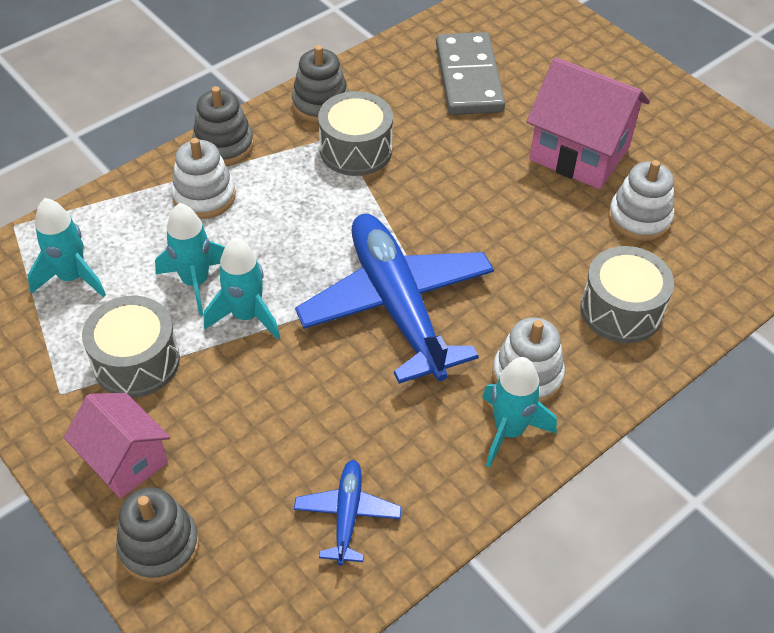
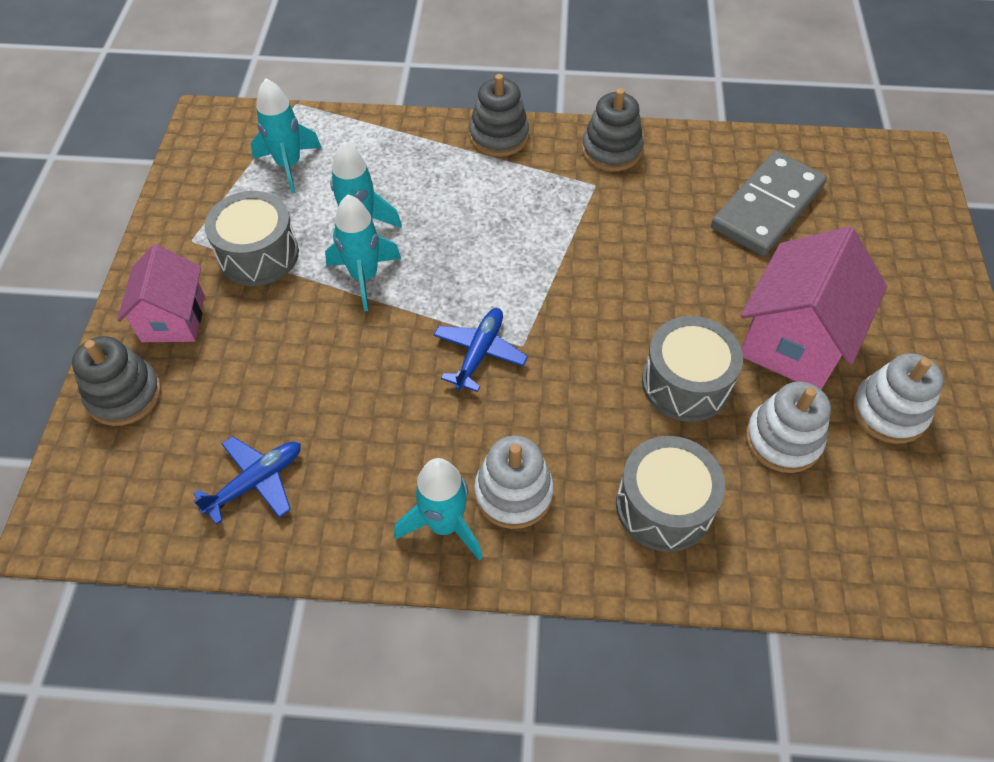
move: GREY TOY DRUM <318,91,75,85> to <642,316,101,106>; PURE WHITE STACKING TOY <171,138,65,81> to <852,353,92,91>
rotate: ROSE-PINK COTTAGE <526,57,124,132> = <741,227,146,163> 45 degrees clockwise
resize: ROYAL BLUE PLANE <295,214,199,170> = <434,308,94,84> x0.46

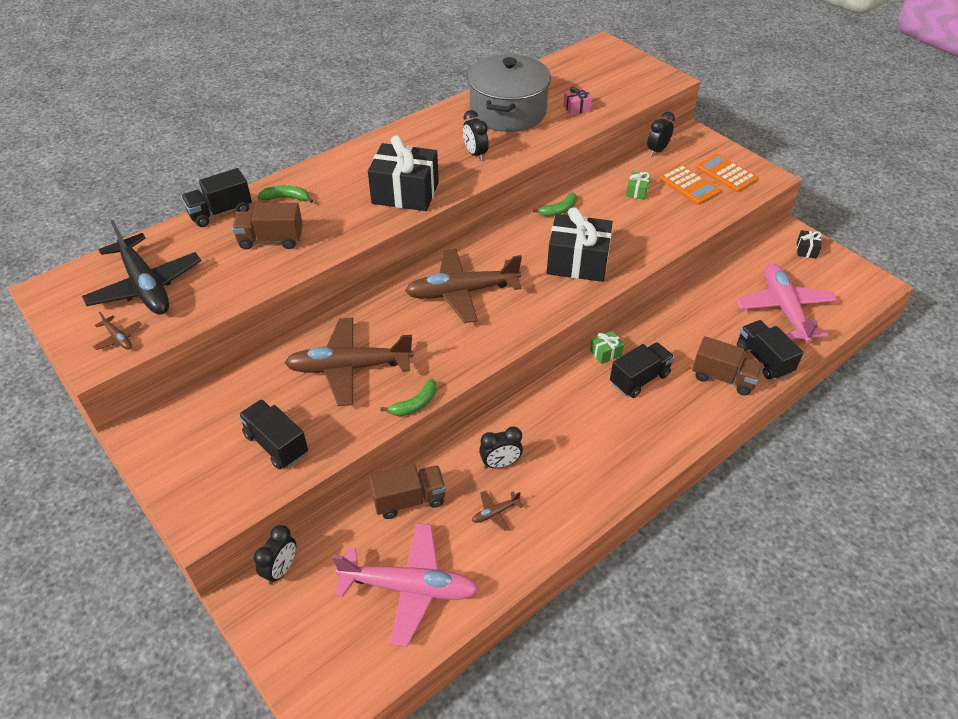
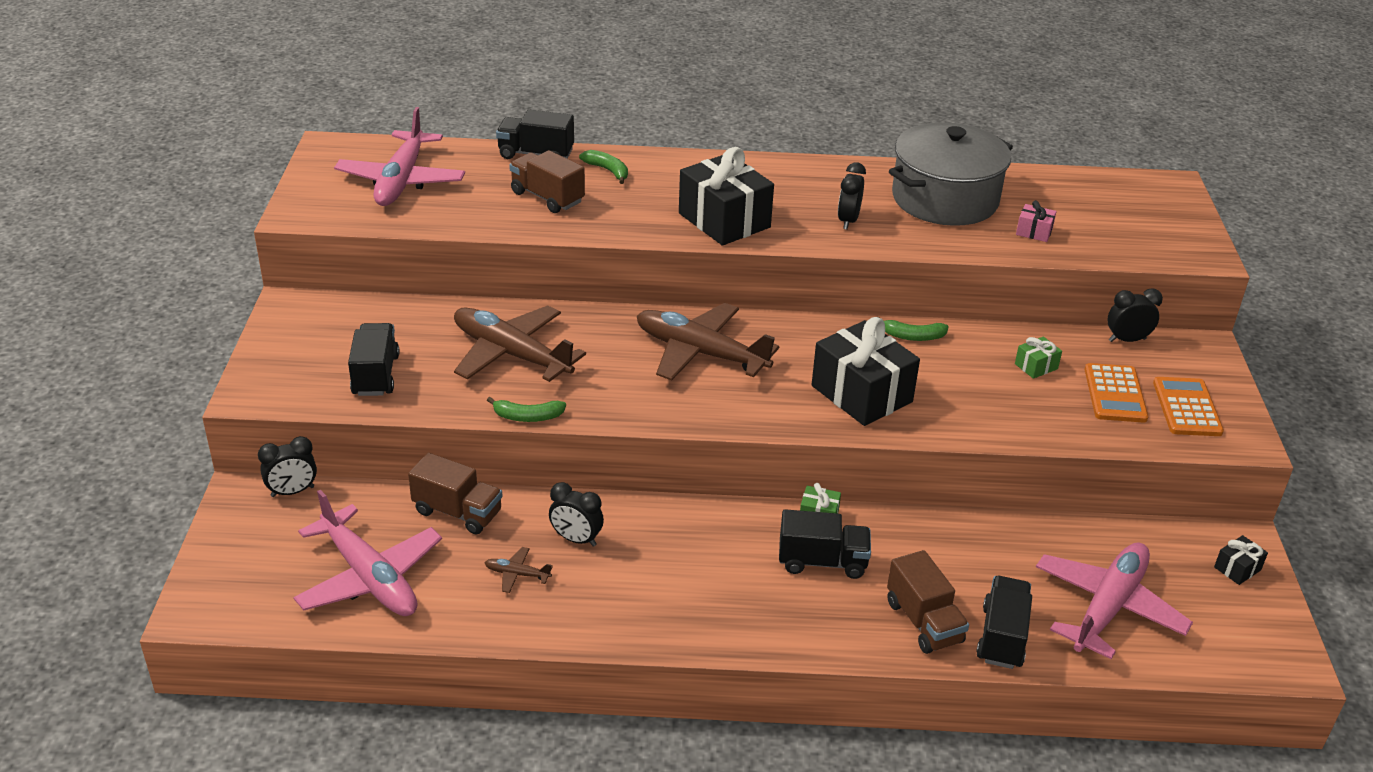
delete: DARK BROWN PLANE <93,312,49,38>
recolor: EBONY PLANE <82,220,119,95> to ROSE-PINK PLANE <334,107,131,99>

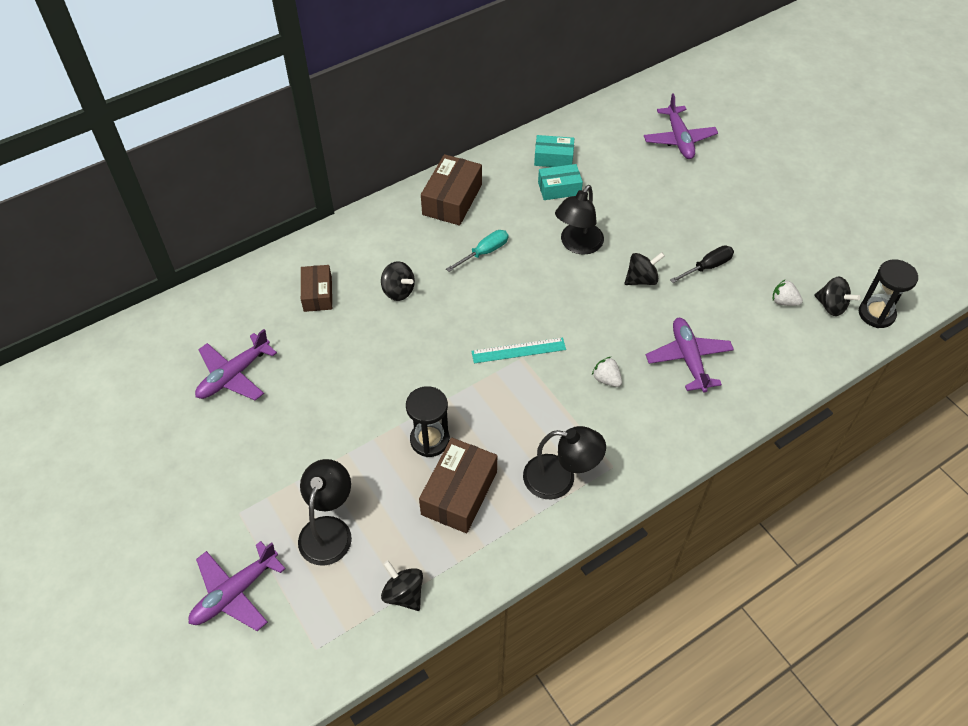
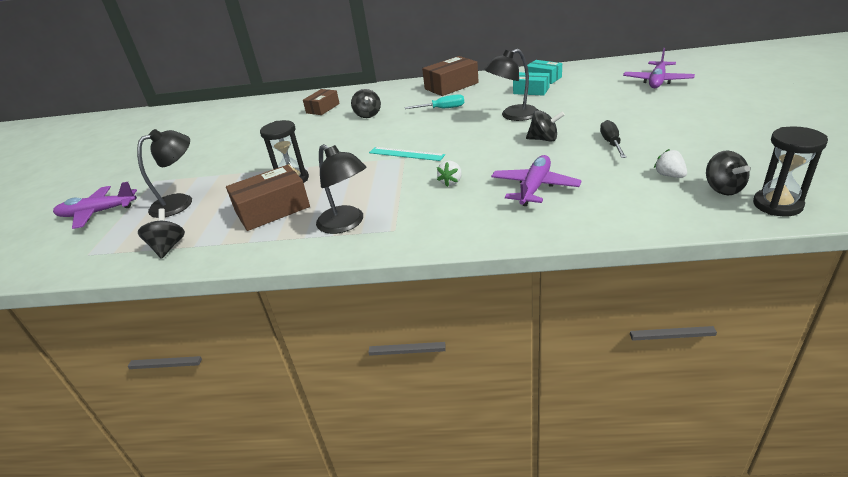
delete: PURPLE PLANE <195,329,82,72>
rotate: EBONY HAND SCREWDRIVER <670,245,64,38> = <600,120,27,38> 90 degrees counterclockwise; PURE WHITE STRAWBERRY <592,357,30,30> = <437,160,25,27> 150 degrees counterclockwise

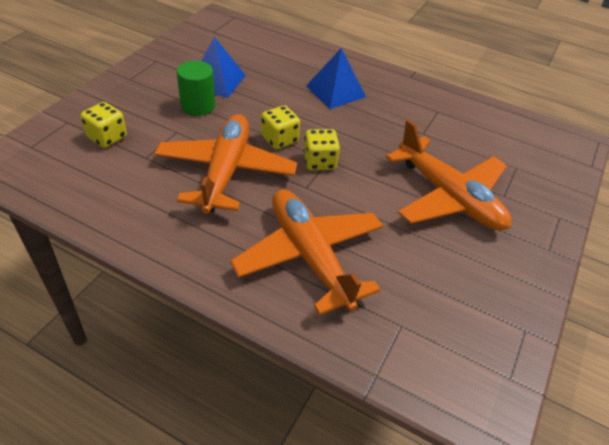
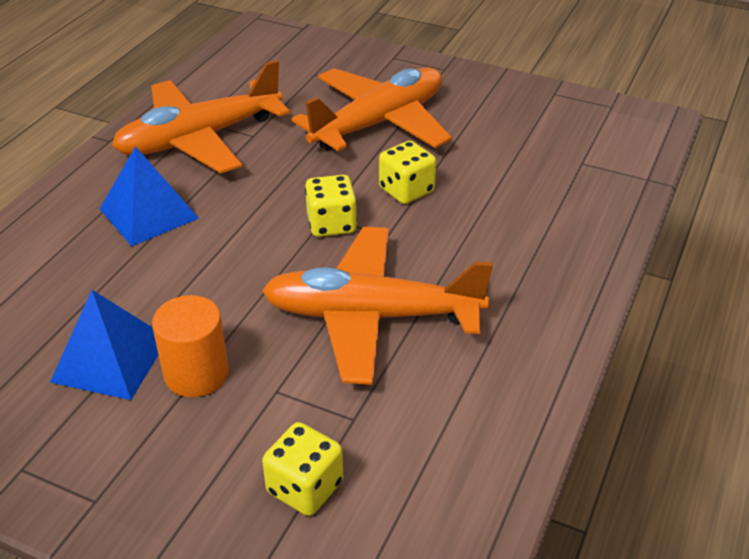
move: YELLOW DIE <261,105,39,44> to <379,140,57,64>; ORANGE PLANE <230,190,153,125> to <112,60,178,113>
recolor: GREEN CYLINDER SHAPE <177,61,38,55> to ORANGE CYLINDER SHAPE <152,295,77,102>

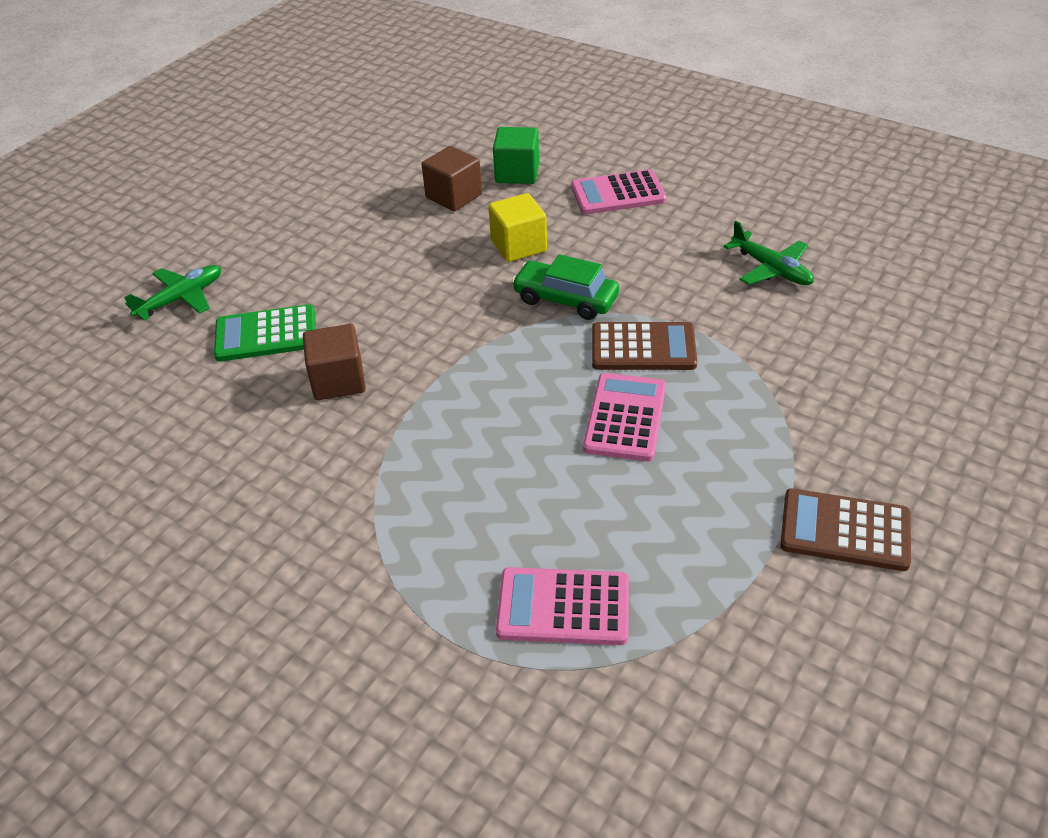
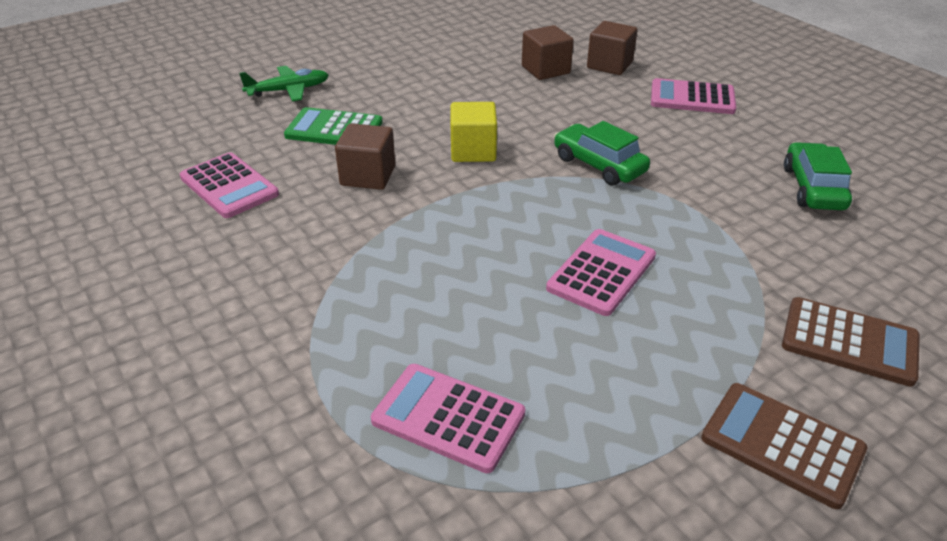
insert: ROSE-PINK ADDING MACHINE <180,152,99,66>
move: YELLOW CUBE <488,193,59,69> to <451,102,46,60>; DARK BROWN ADDING MACHINE <592,322,105,48> to <782,297,138,90>
replace: GREEN PLANE <724,221,90,64> to GREEN AUTOMOBILE <784,142,68,68>
recolor: GREEN CUBE <493,127,46,57> to DARK BROWN CUBE <587,21,51,54>

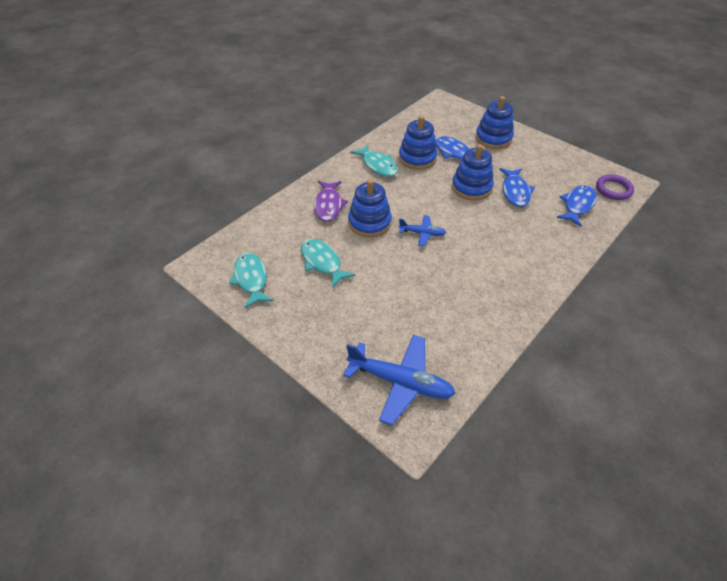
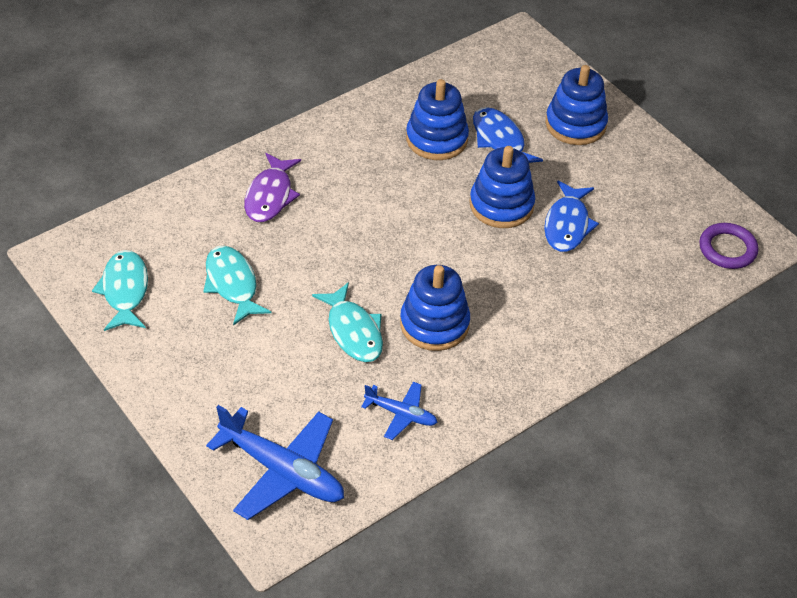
delete: ROYAL BLUE FISH <556,185,41,42>
move: AQUA FISH <350,144,48,33> to <312,282,71,80>; ROYAL BLUE STACKING TOY <348,179,44,59> to <400,265,70,86>; ROYAL BLUE PLANE <399,215,47,31> to <361,382,77,58>

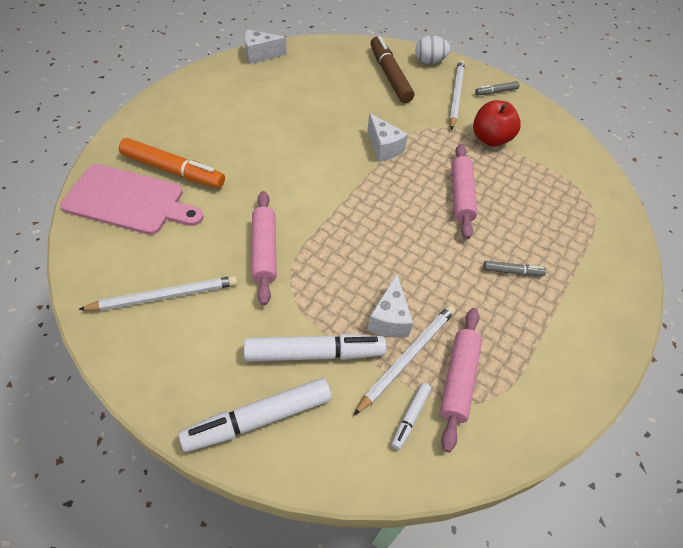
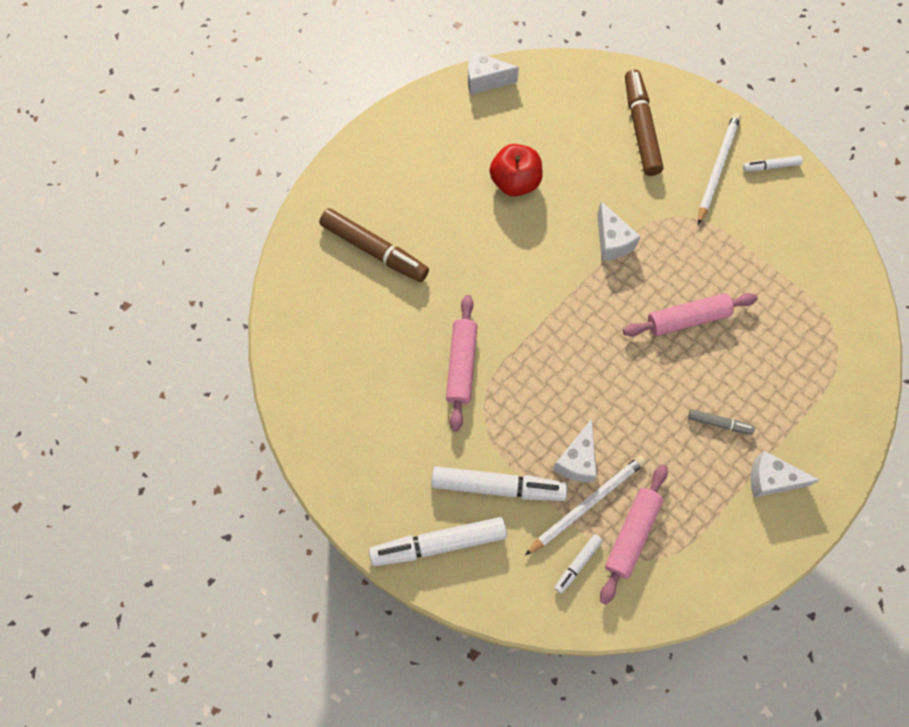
delete: PURE WHITE EGG SHAPE <415,36,36,28>; ROSE-PINK CHOPPING BOARD <60,164,144,71>; PURE WHITE LEAD PENCIL <78,276,160,35>
insert: PURE WHITE CHEESE WEDGE <751,451,68,47>
move: CRIMSON TOY APPLE <473,100,48,47> to <490,144,53,53>
recolor: GREY MARKER <475,81,45,14> to PURE WHITE MARKER <743,156,60,16>; ORANGE MARKER <119,138,106,50> to DARK BROWN MARKER <319,208,110,74>
rotate: ROSE-PINK PASTRY ROLLER <451,144,26,95> = <623,293,135,43> 60 degrees clockwise

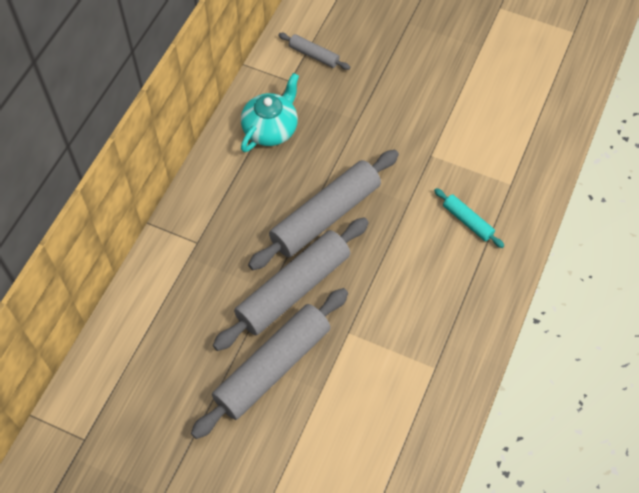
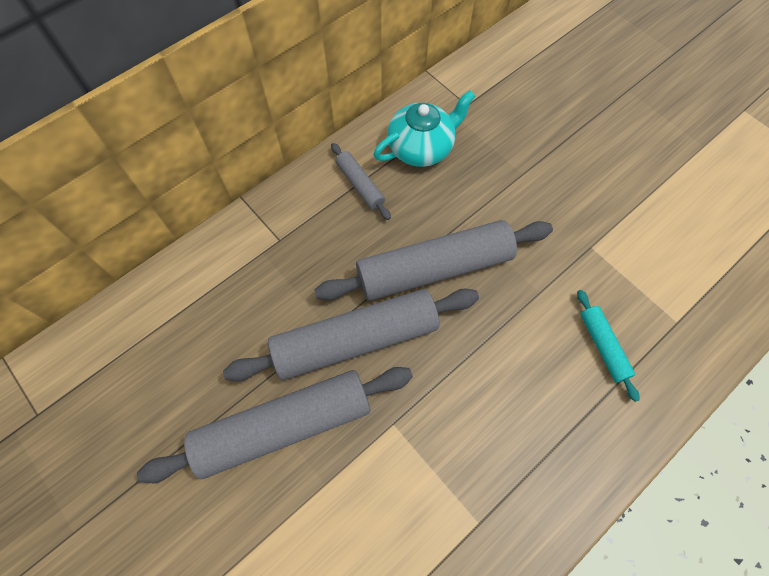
move: GREY PASTRY ROLLER <278,33,72,37> to <331,143,60,77>

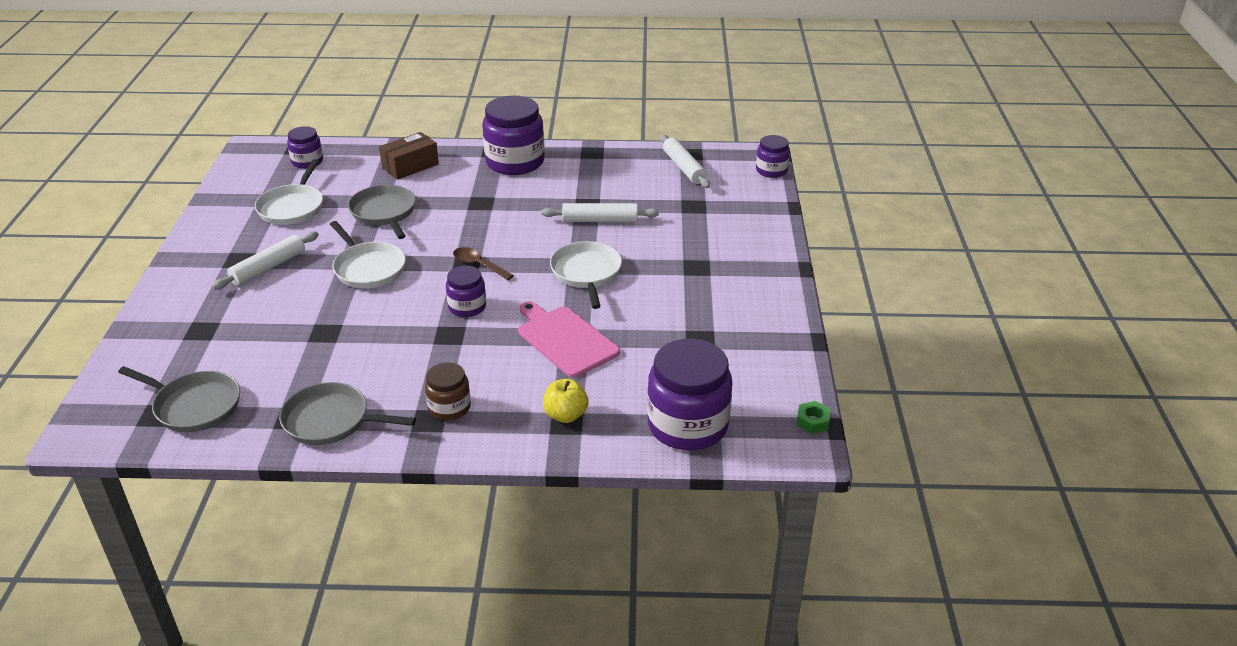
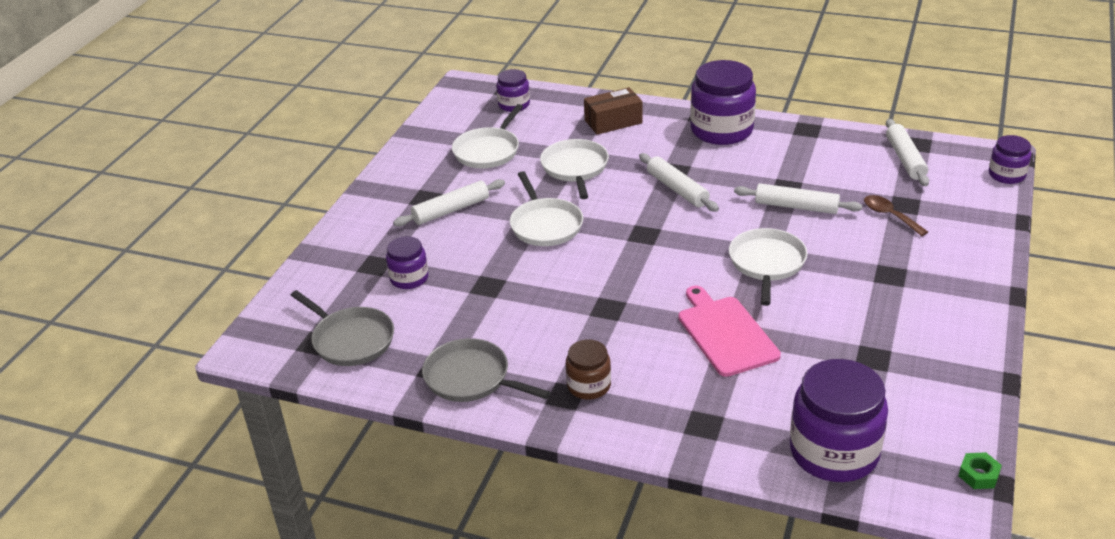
delete: YELLOW TOY APPLE <543,379,45,44>
insert: PURE WHITE PASTRY ROLLER <639,153,80,59>
move: DARK BROWN TEASPOON <453,247,61,33> to <864,195,64,41>; PURPLE JAM JAR <446,266,40,51> to <386,236,42,53>
recolor: GREY SKILLET <348,185,68,54> to PURE WHITE SKILLET <540,139,69,60>

